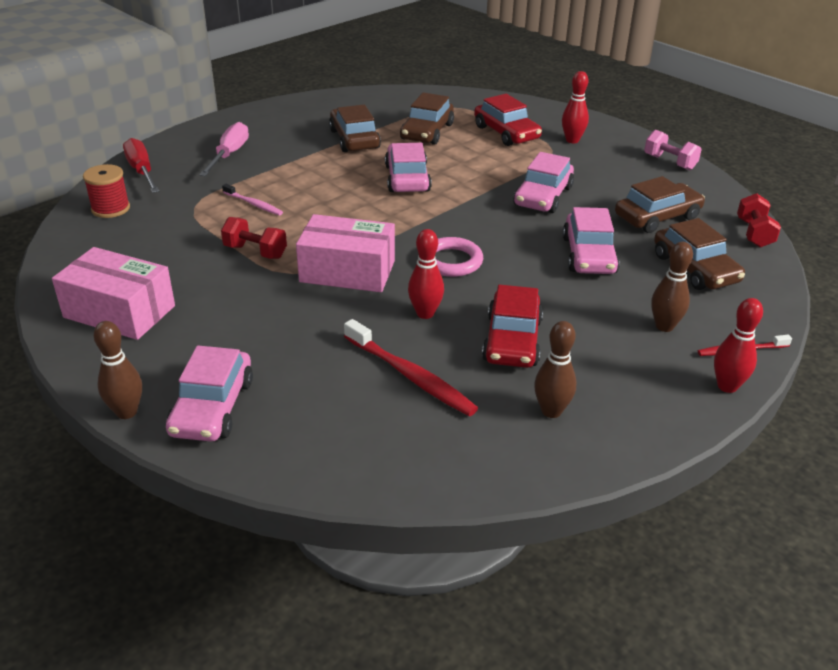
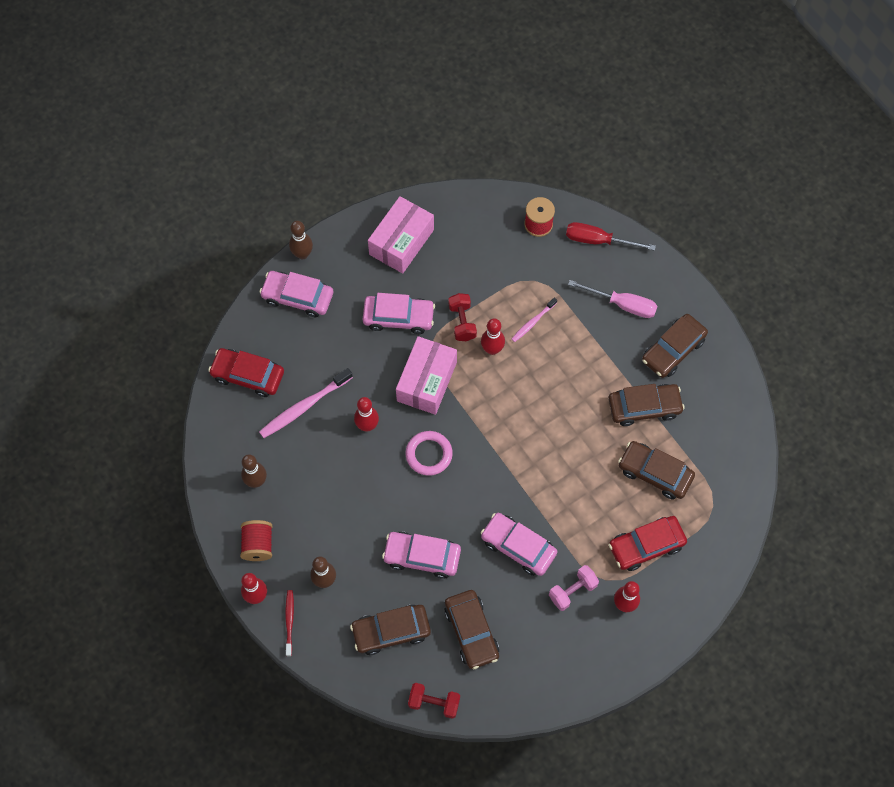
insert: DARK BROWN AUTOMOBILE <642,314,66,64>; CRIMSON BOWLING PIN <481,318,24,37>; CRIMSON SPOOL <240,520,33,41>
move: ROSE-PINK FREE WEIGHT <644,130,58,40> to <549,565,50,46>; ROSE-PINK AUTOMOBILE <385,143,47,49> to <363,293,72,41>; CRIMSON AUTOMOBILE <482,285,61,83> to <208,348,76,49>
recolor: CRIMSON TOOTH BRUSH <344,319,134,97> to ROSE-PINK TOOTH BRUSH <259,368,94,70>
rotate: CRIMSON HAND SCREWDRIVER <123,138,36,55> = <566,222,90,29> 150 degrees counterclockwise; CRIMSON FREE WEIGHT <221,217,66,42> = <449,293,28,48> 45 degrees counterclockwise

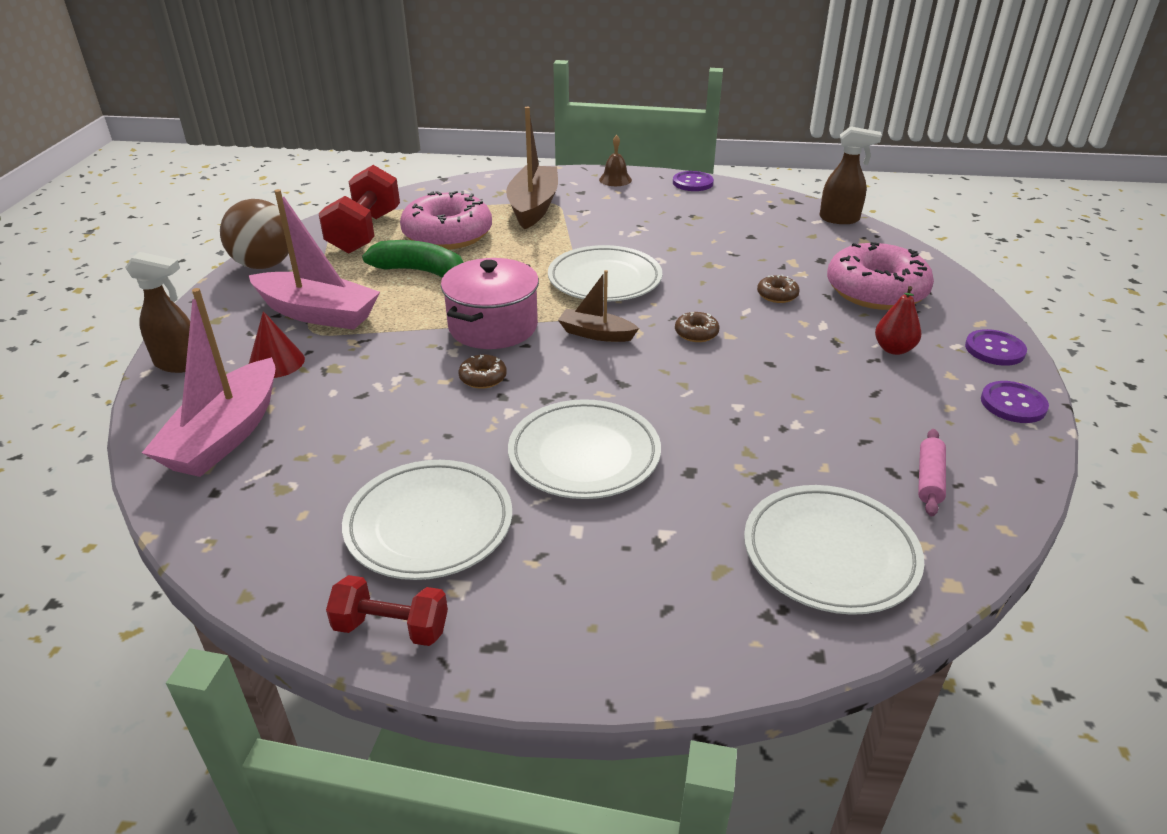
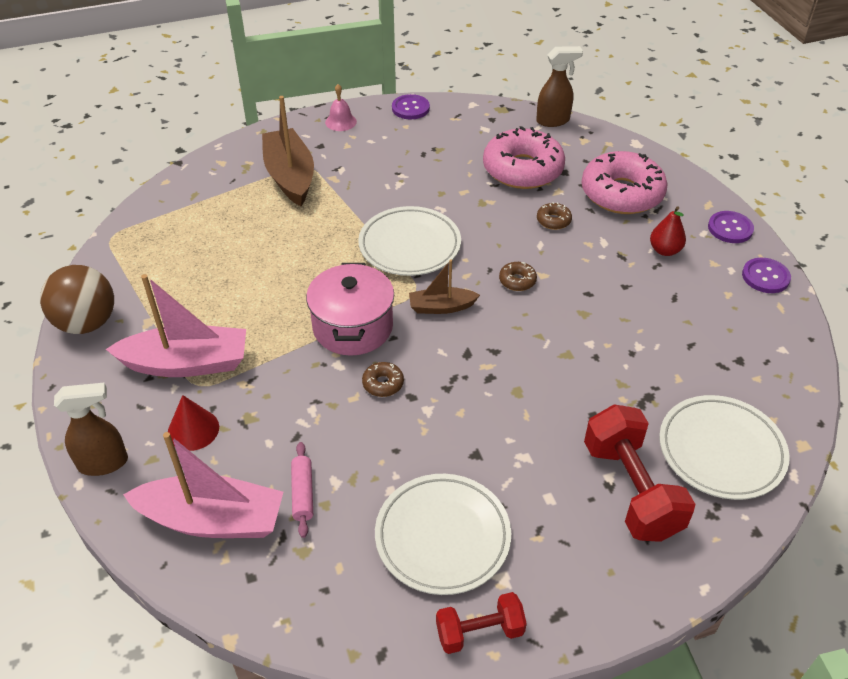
delete: GREEN BANANA FRUIT <362,240,102,38>; PURE WHITE PLATE <508,399,153,100>
move: CRIMSON FREE WEIGHT <319,165,81,89> to <584,404,112,138>; ROSE-PINK DONUT <400,191,92,59> to <483,126,82,63>; ROSE-PINK PASTRY ROLLER <918,429,28,87> to <291,442,22,96>
recolor: DARK BROWN SCHOOL BELL <599,135,33,51> to ROSE-PINK SCHOOL BELL <325,84,32,47>
rotate: ROSE-PINK BOAT <142,288,134,189> = <123,432,160,106> 75 degrees counterclockwise

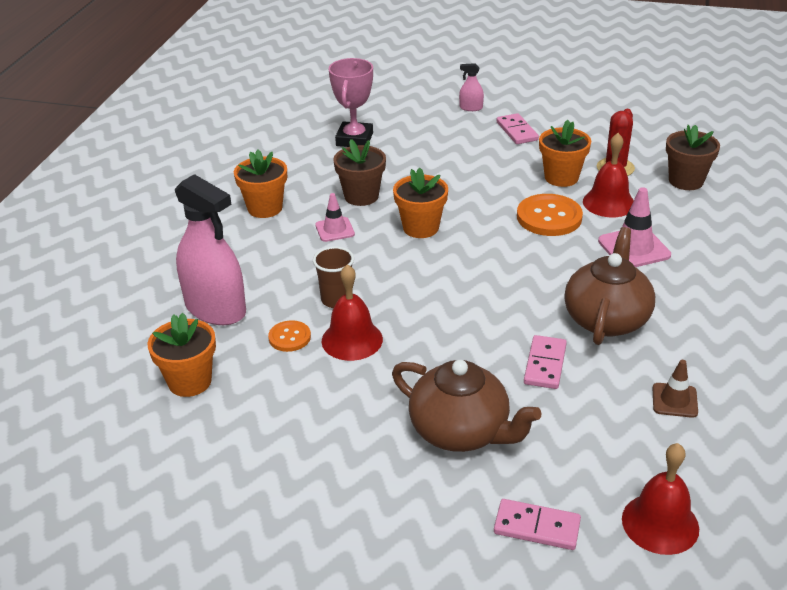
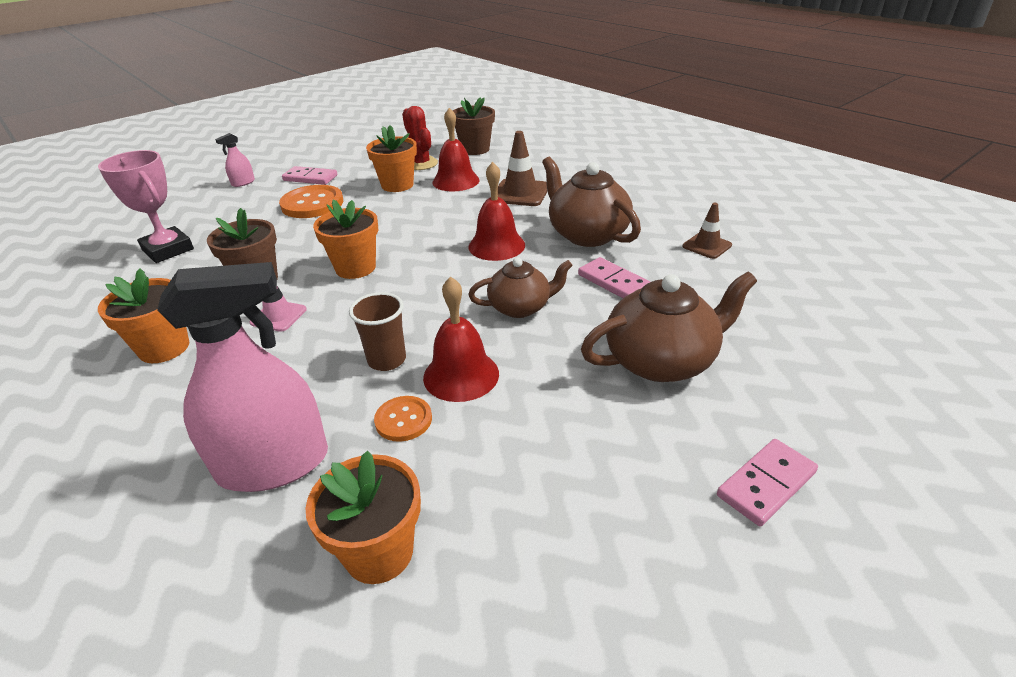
insert: DARK BROWN CHINA TEAPOT <468,257,105,61>
move: ORANGE SEWING BUTTON <517,194,66,42> to <279,185,64,33>; CRIMSON SCHOOL BELL <622,443,77,112> to <468,162,57,99>; ROSE-PINK DOMINO TILE <494,499,87,51> to <717,439,101,87>
recolor: ROSE-PINK TRAFFIC CONE <598,187,73,80> to DARK BROWN TRAFFIC CONE <497,131,50,75>

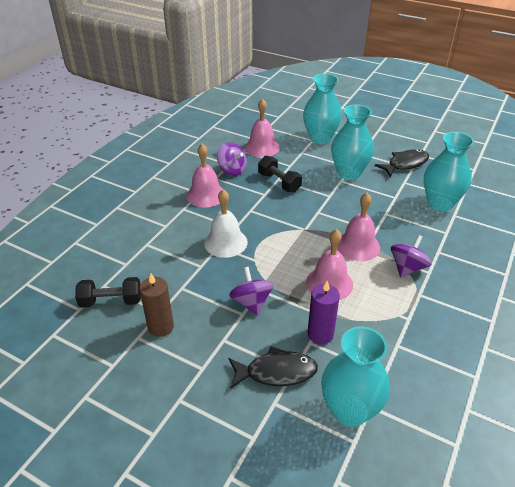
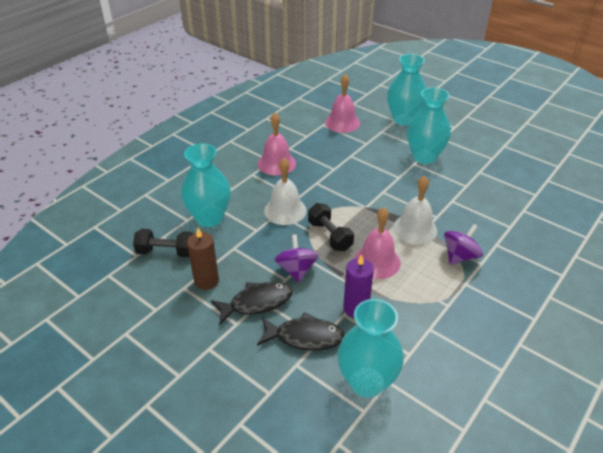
delete: PURPLE SPINNING TOP <217,142,30,34>
move: AQUA TALL VASE <424,132,50,79> to <181,143,50,84>; EBONY FISH <375,149,54,29> to <211,282,82,43>; EBONY FREE WEIGHT <258,156,44,36> to <308,203,46,48>
recolor: ROSE-PINK SCHOOL BELL <337,193,43,68> to PURE WHITE SCHOOL BELL <393,176,44,69>

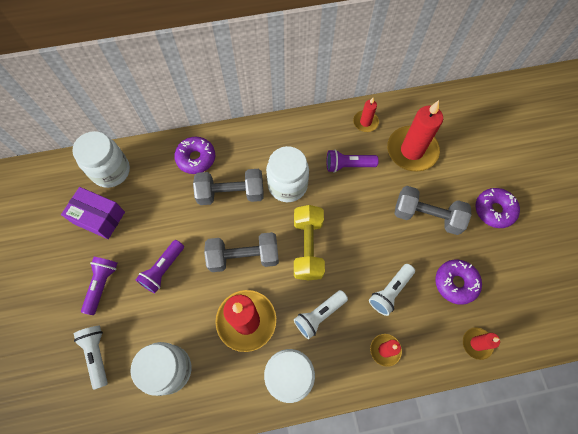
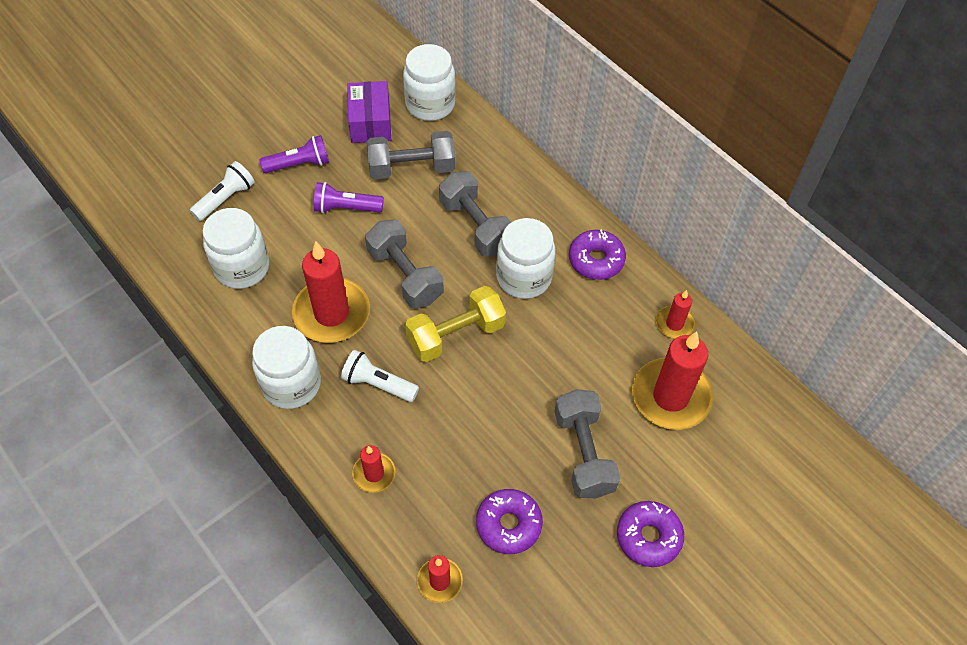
delete: PURPLE TORCH <326,149,53,24>; PURE WHITE TORCH <369,264,46,52>
insert: GREY FREE WEIGHT <366,131,89,48>
move: PURPLE DONUT <174,137,41,37> to <569,230,57,50>

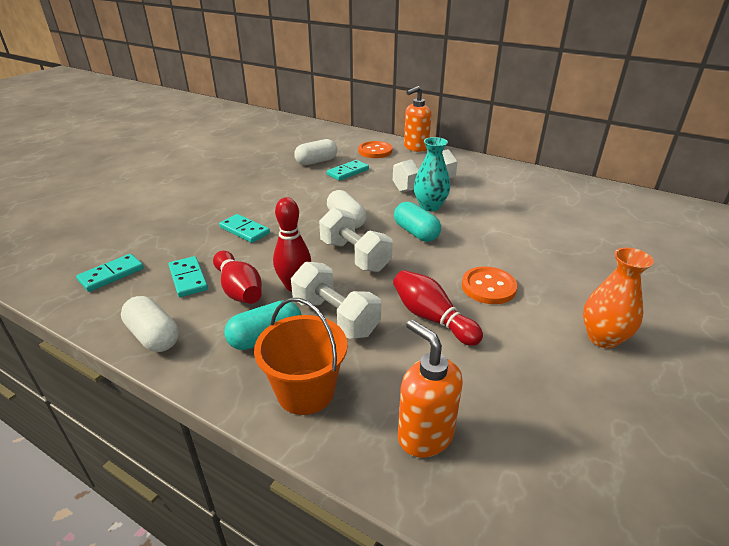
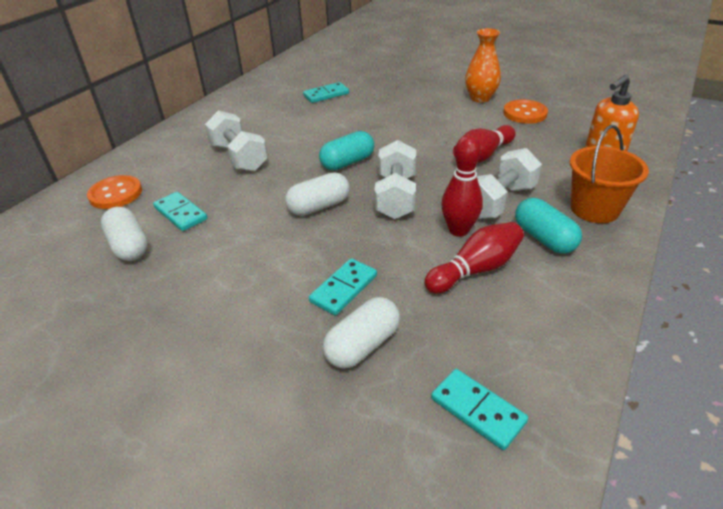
delete: ORANGE SOAP PUMP <404,86,27,66>; AQUA TALL VASE <414,137,36,74>
move: AQUA DOMINO TILE <168,256,40,41> to <303,82,46,21>; ORANGE SEWING BUTTON <462,266,55,38> to <503,100,45,24>; PURE WHITE CAPSULE <121,296,58,56> to <323,297,77,72>
rotate: PURE WHITE FREE WEIGHT <319,207,74,65> = <374,140,42,79> 45 degrees counterclockwise

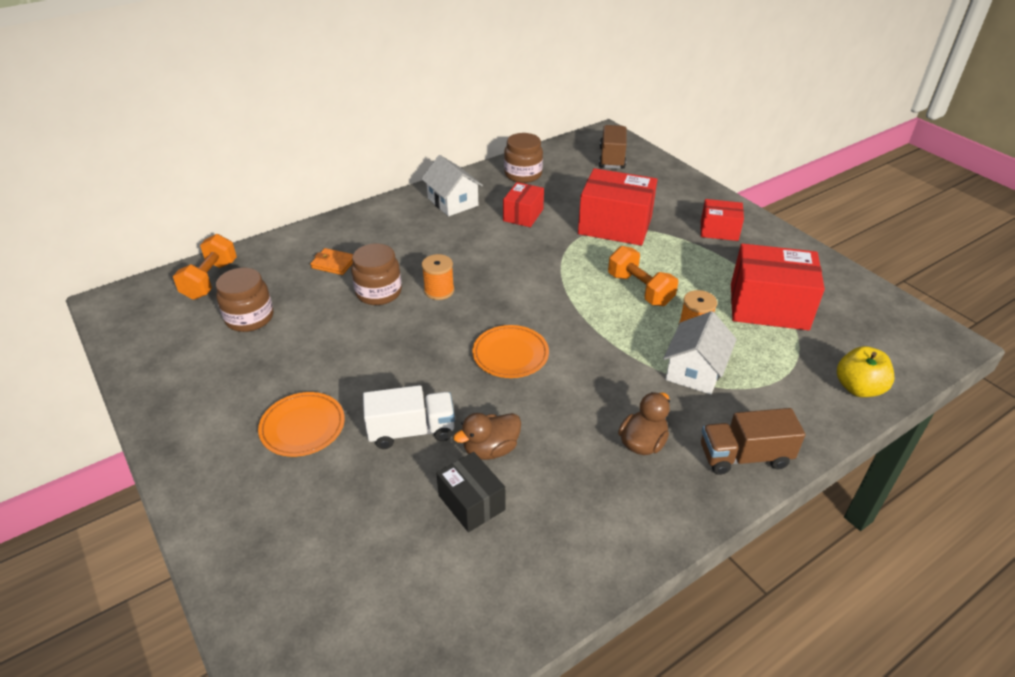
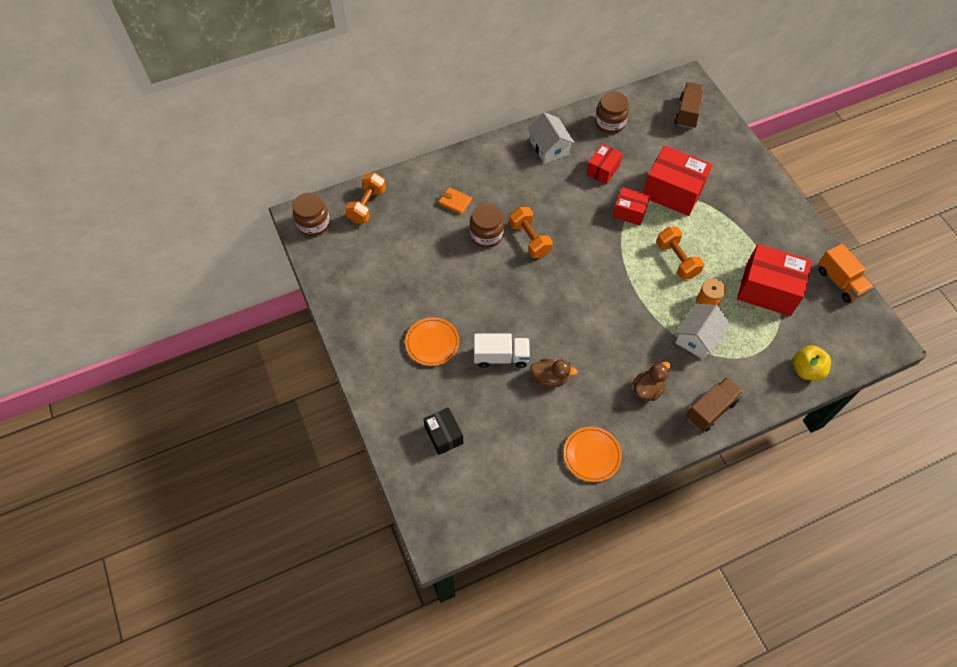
insert: ORANGE TOY TRUCK <819,244,55,59>
move: CRIMSON PACKAGE <701,199,43,42> to <613,187,37,38>; DARK BROWN JAM JAR <216,268,57,64> to <293,192,37,45>; ORANGE PLATE <472,325,77,53> to <564,427,58,55>; EBONY PACKAGE <436,452,69,80> to <423,407,41,48>
replace: ORANGE SPOOL <422,254,32,46> to ORANGE FREE WEIGHT <509,207,44,51>
rotate: DARK BROWN TOY TRUCK <701,408,104,67> = <686,377,58,55> 135 degrees clockwise; DARK BROWN DUCK <453,413,68,47> = <530,359,48,29> 150 degrees counterclockwise

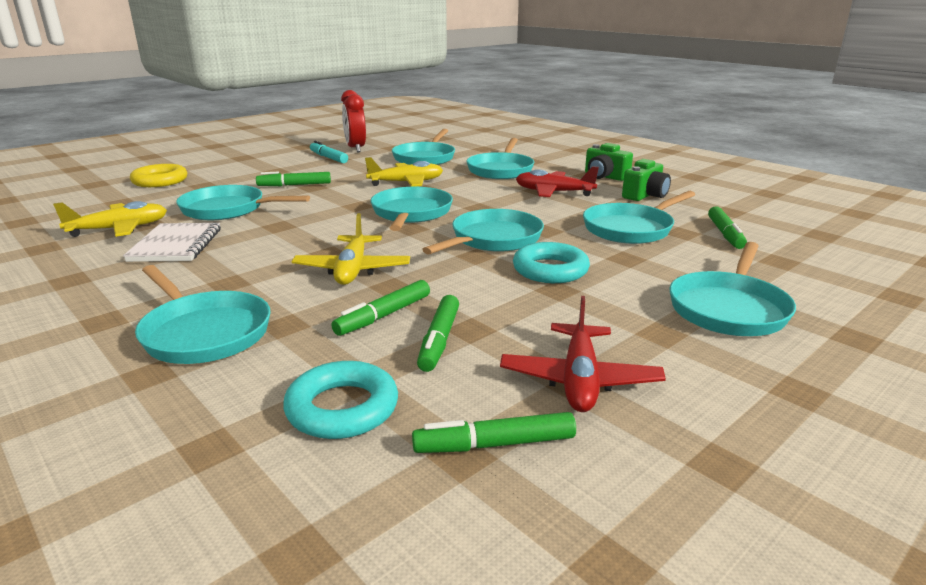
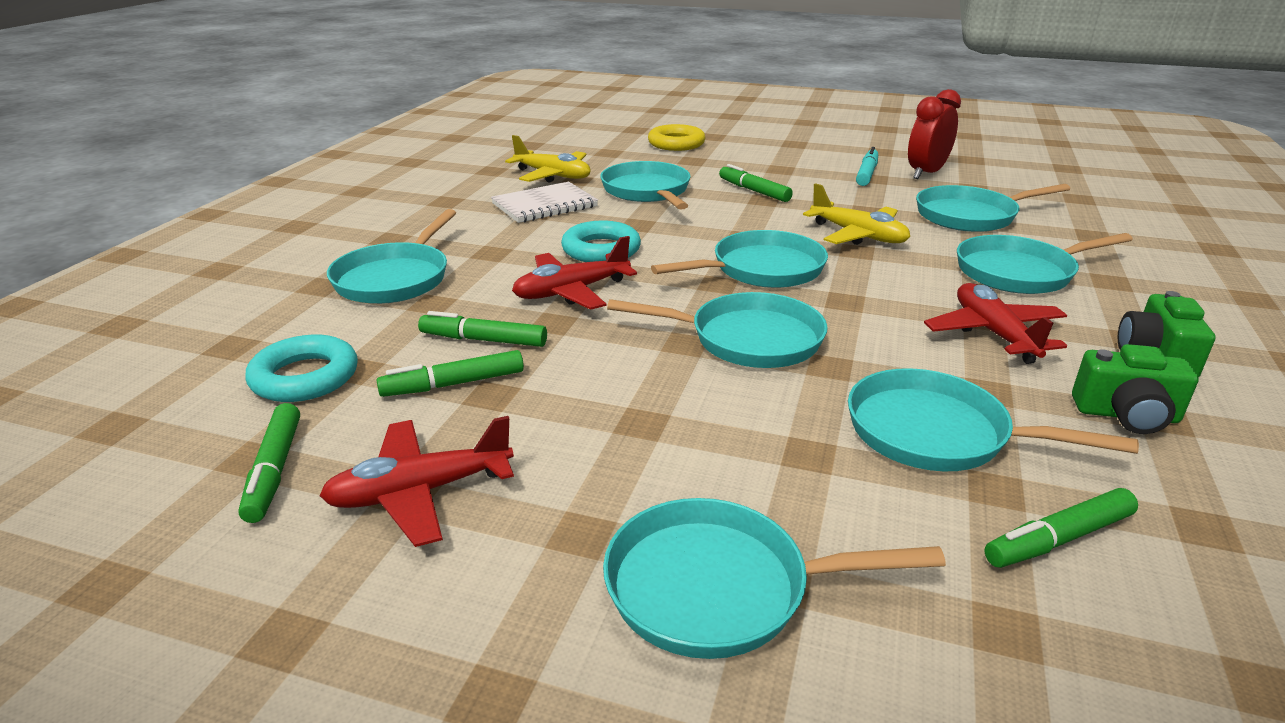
move: AQUA TORUS <513,242,77,41> to <561,221,80,41>
recolor: YELLOW PLANE <292,213,118,72> to CRIMSON PLANE <512,236,125,74>
rotate: GREEN MARKER <412,412,164,41> = <238,403,62,120> 150 degrees counterclockwise

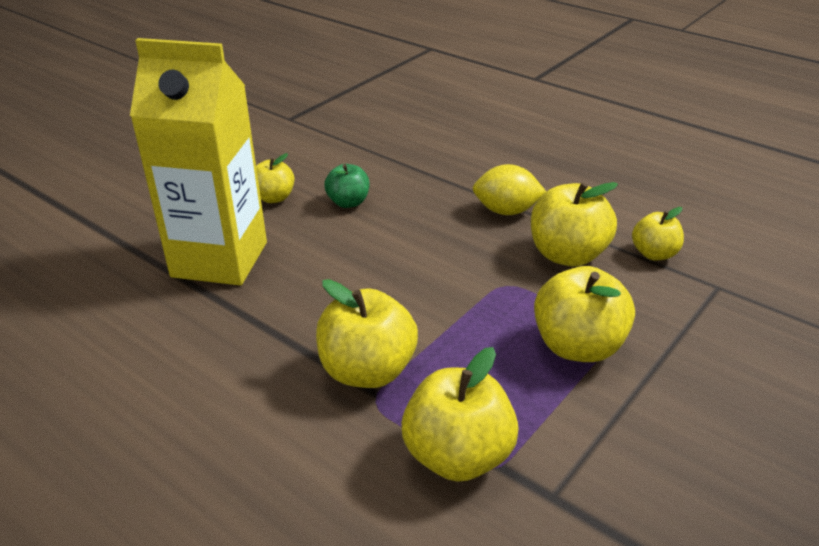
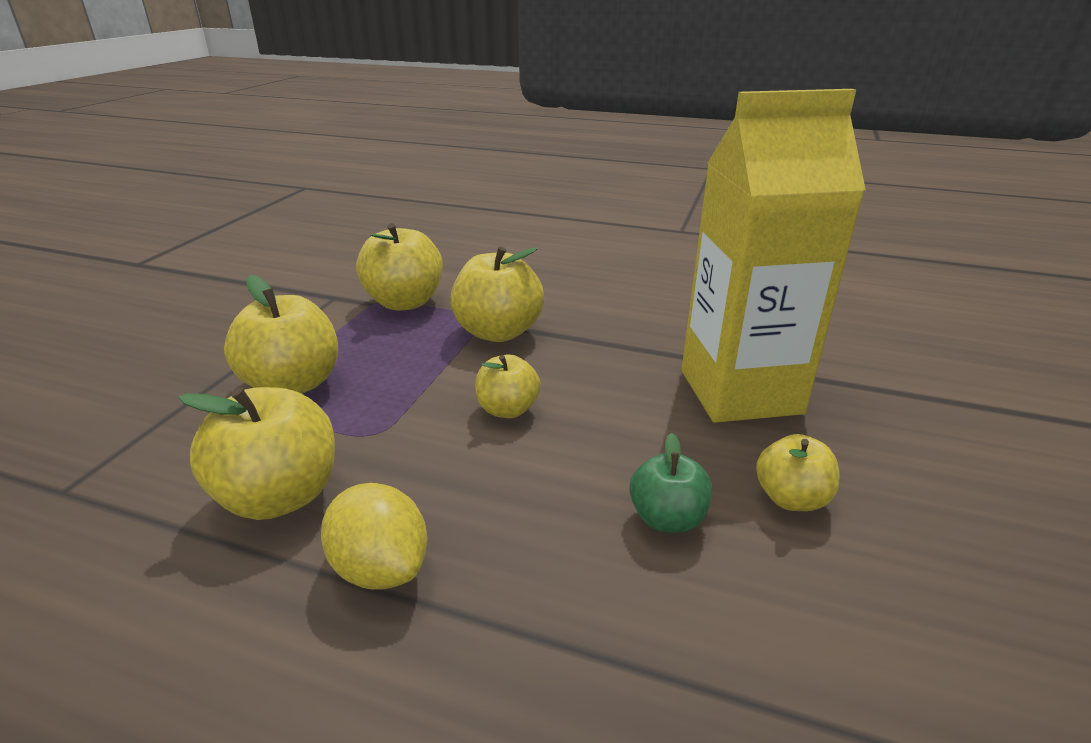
move: YELLOW TOY APPLE <632,207,52,53> to <475,355,66,63>
rotate: YELLOW LEMON <473,164,73,51> = <321,483,106,107> 60 degrees clockwise

